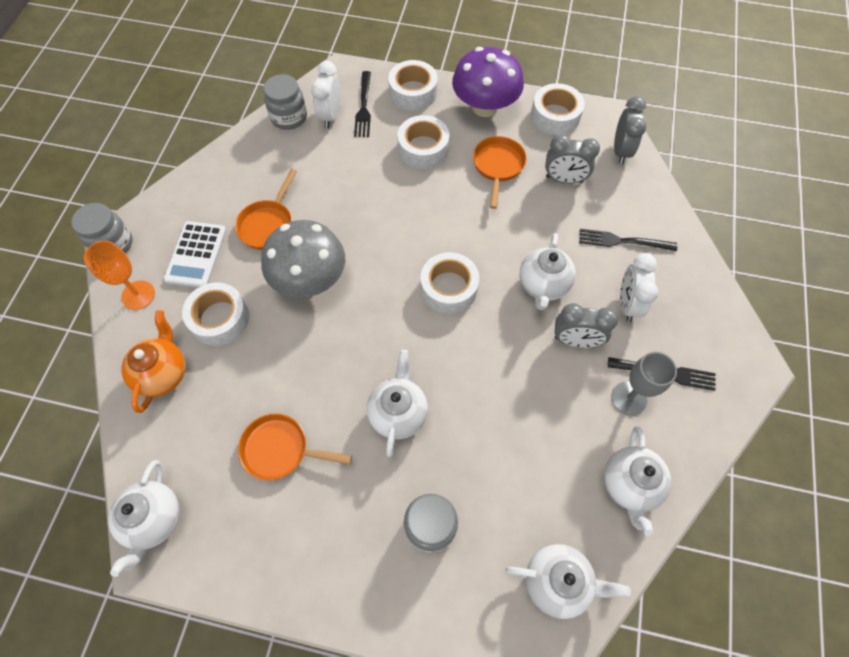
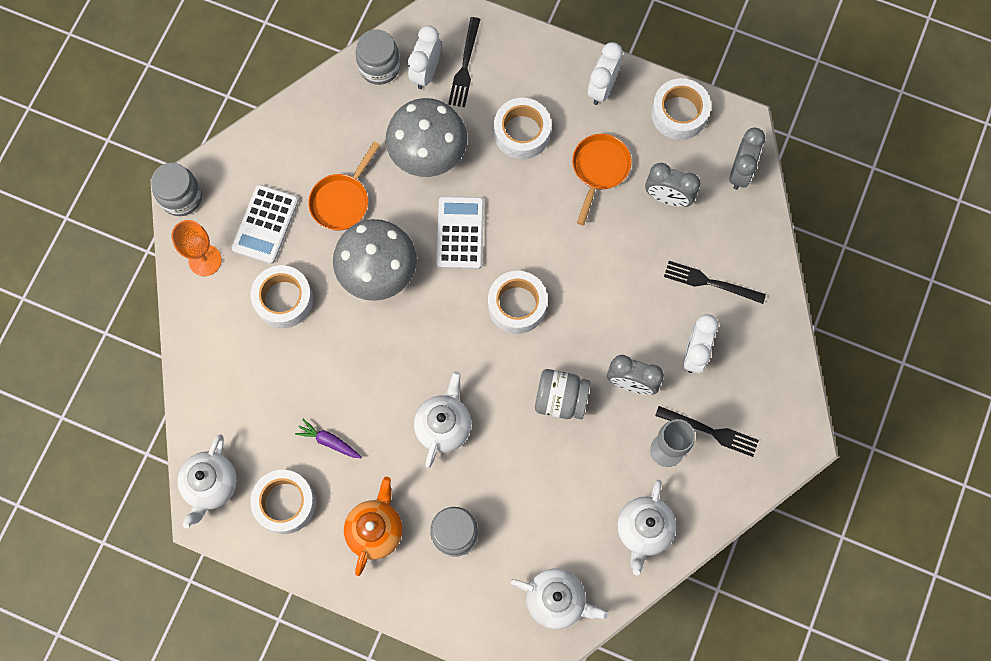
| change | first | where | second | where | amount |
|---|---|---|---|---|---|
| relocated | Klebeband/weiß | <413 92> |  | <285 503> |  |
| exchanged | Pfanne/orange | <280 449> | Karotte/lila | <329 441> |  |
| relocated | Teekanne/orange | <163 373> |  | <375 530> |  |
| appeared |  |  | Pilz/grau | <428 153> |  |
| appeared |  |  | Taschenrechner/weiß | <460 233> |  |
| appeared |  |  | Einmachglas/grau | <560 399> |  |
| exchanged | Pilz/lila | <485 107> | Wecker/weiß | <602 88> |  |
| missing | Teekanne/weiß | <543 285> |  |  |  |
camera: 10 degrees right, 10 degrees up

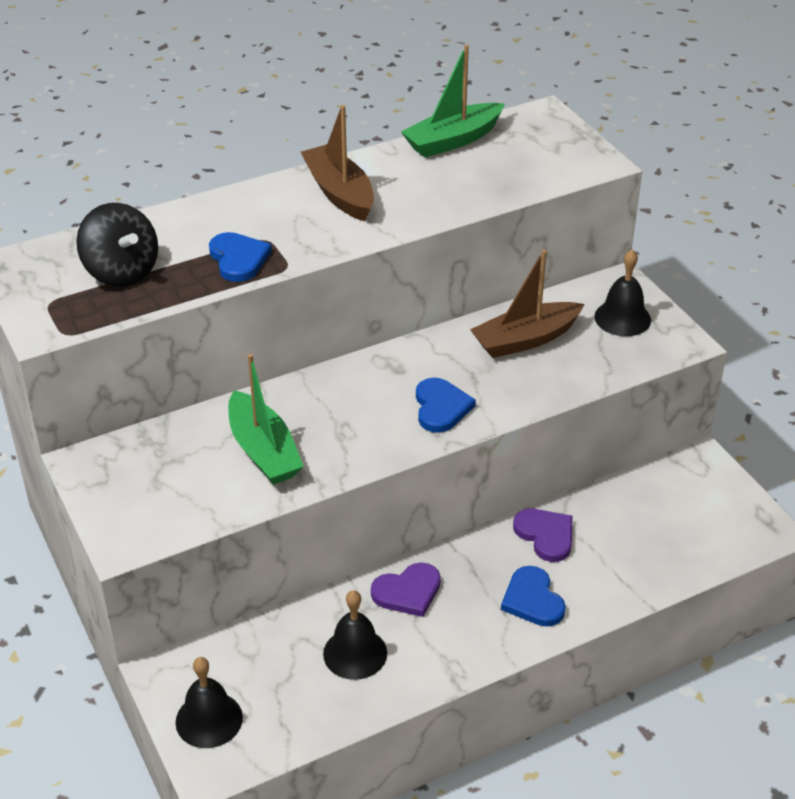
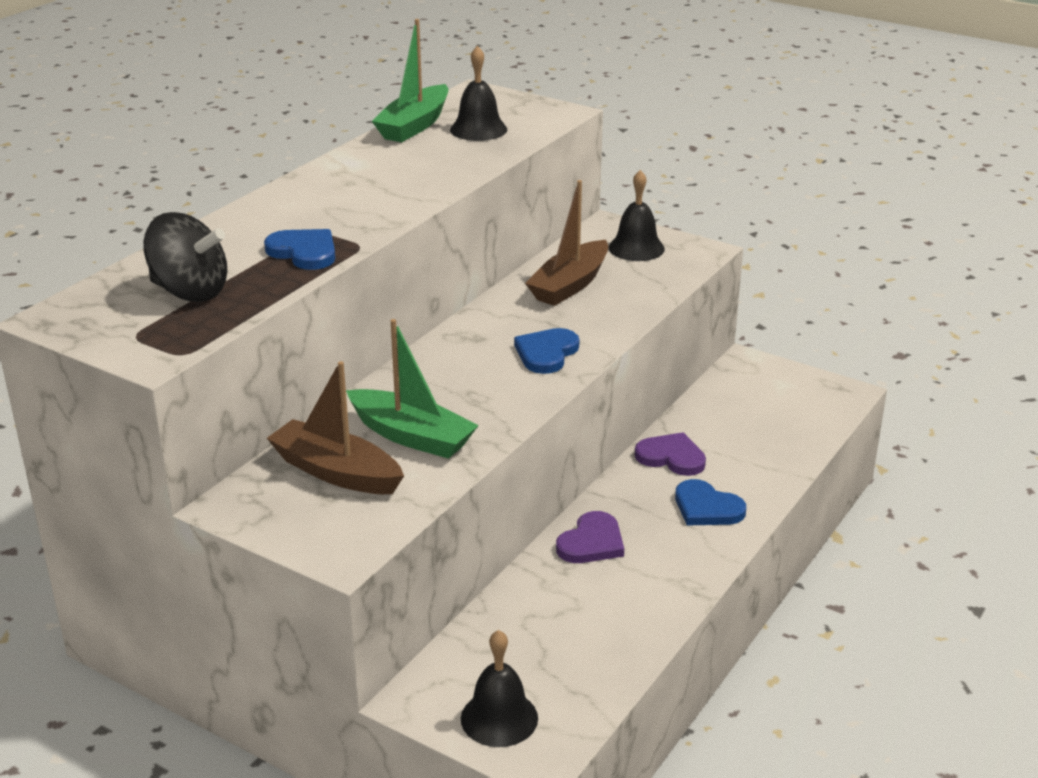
| change | first | where | second | where | amount |
|---|---|---|---|---|---|
| relocated | Boot/braun | <339 193> |  | <336 472> |  |
| relocated | Glocke/schwarz | <355 653> |  | <478 129> |  |
| spun | Herz/blau | <441 407> |  | <546 353> | 120 degrees counterclockwise |
camera: 30 degrees left, 10 degrees down

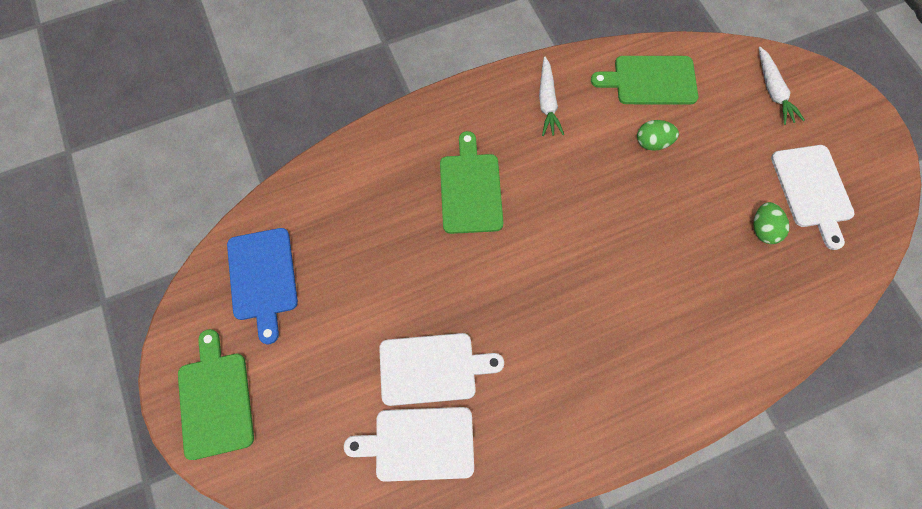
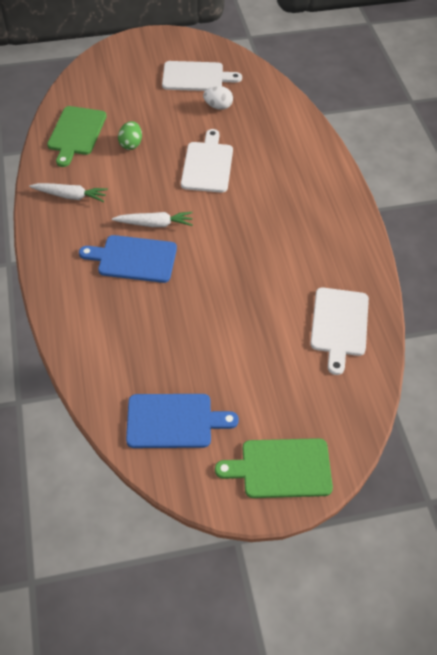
| change | first | where | second | where | amount |
|---|---|---|---|---|---|
| colour | Schneidebrett/grün | <470 189> | Schneidebrett/blau | <134 258> |  |
| relocated | Karotte/weiß | <773 91> |  | <155 224> |  |
| relocated | Schneidebrett/weiß | <432 368> |  | <207 165> |  |
| colour | Ei/grün | <763 229> | Ei/weiß | <218 106> |  |
camera: 80 degrees left, 15 degrees down

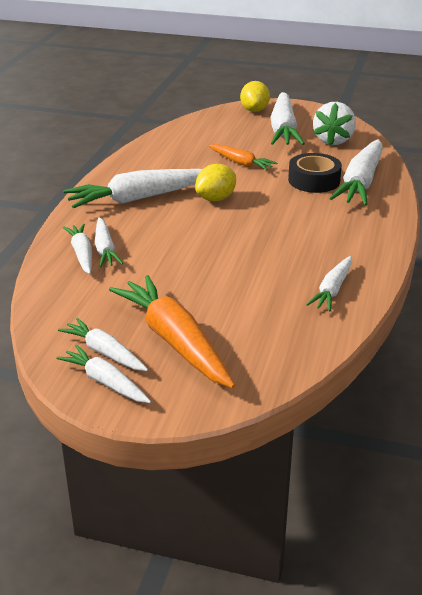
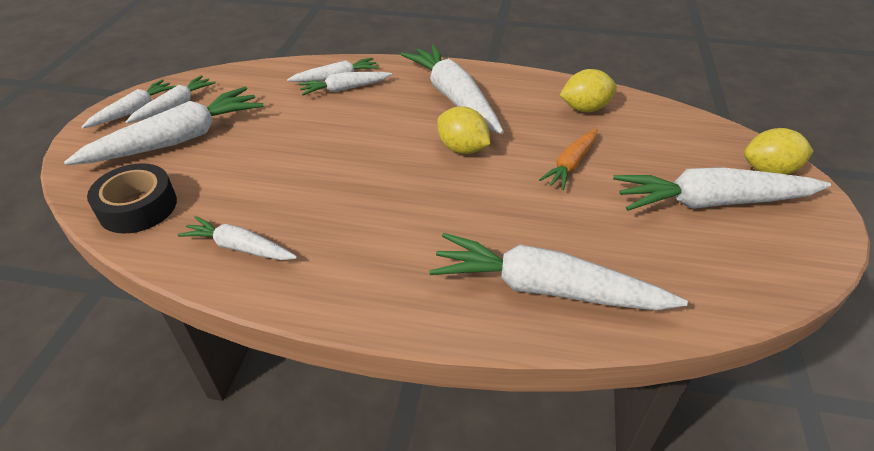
| change | first | where | second | where | amount |
|---|---|---|---|---|---|
| colour | Karotte/orange | <174 341> | Karotte/weiß | <178 139> |  |
| relocated | Klebeband/schwarz | <314 180> |  | <138 207> |  |
| appeared |  |  | Zitrone/gelb | <585 108> |  |
| missing | Erdbeere/weiß | <333 140> |  |  |  |
camera: 85 degrees right, 10 degrees up

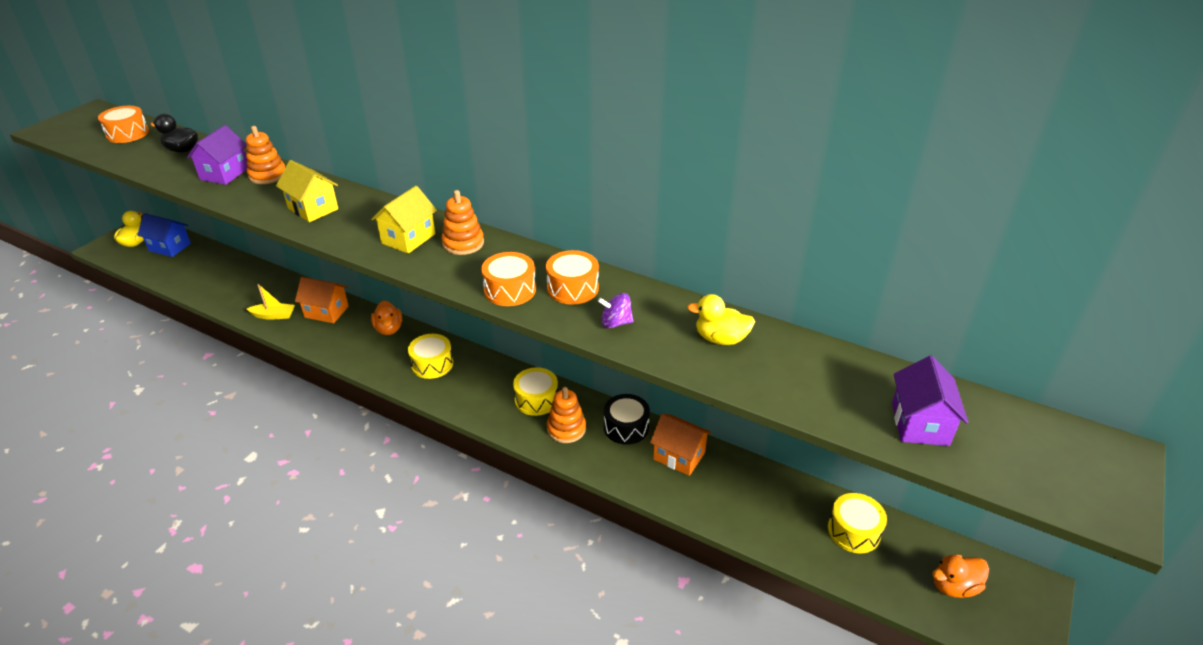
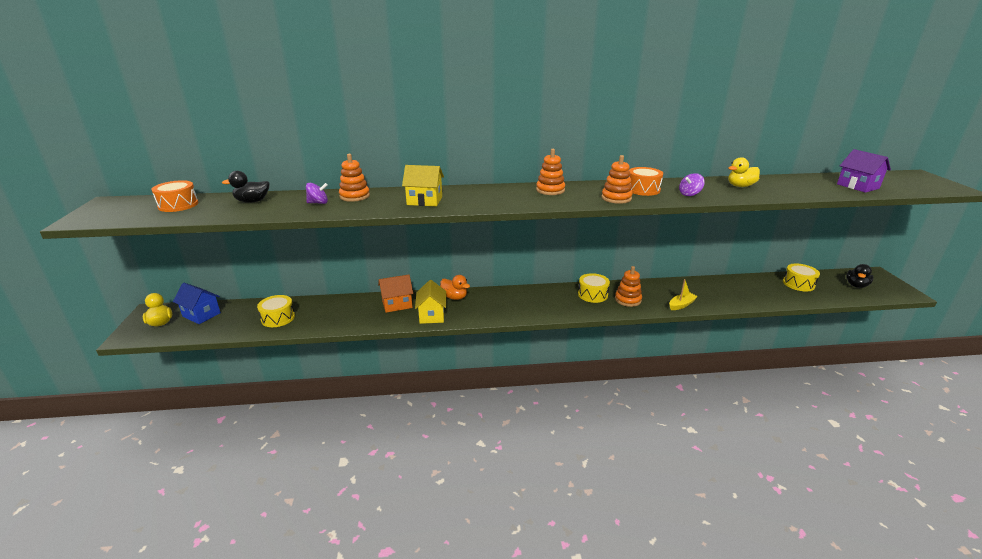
| change | first | where | second | where | amount |
|---|---|---|---|---|---|
| spun | Haus/blau | <170 247> |  | <201 314> | 45 degrees clockwise |
| relocated | Trommel/gelb | <432 364> |  | <278 318> |  |
| exchanged | Haus/lila | <225 173> | Kreisel/lila | <318 203> |  |
| relocated | Haus/gelb | <408 238> |  | <432 315> |  |
| exchanged | Trommel/orange | <510 290> | Stapelspielzeug/orange | <616 198> |  |
| relocated | Boot/gelb | <273 315> |  | <681 305> |  |
| colour | Ente/orange | <954 586> | Ente/schwarz | <856 285> |  |
| missing | Trommel/schwarz | <626 427> |  |  |  |
| missing | Haus/orange | <679 456> |  |  |  |
camera: 35 degrees left, 10 degrees down

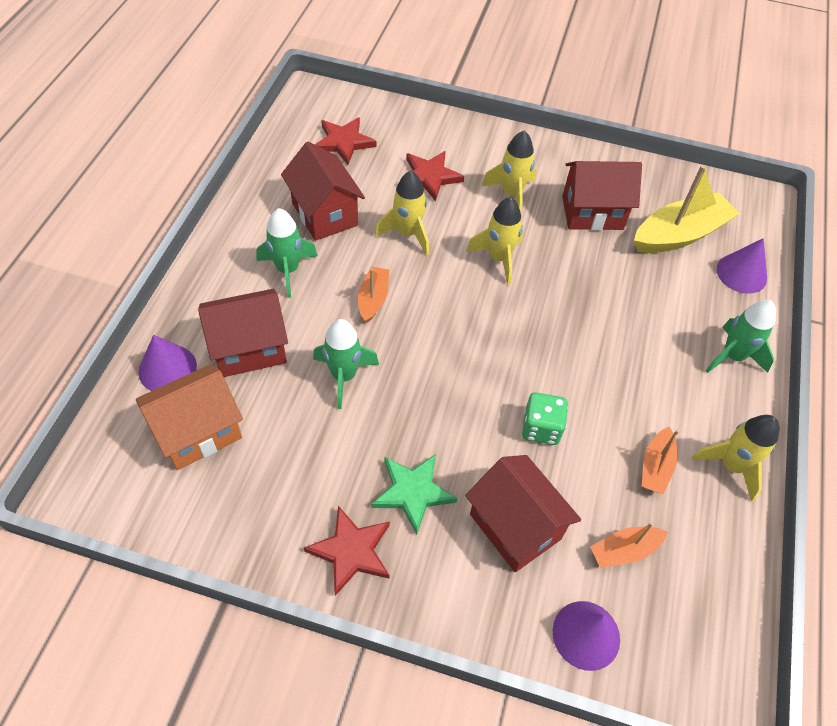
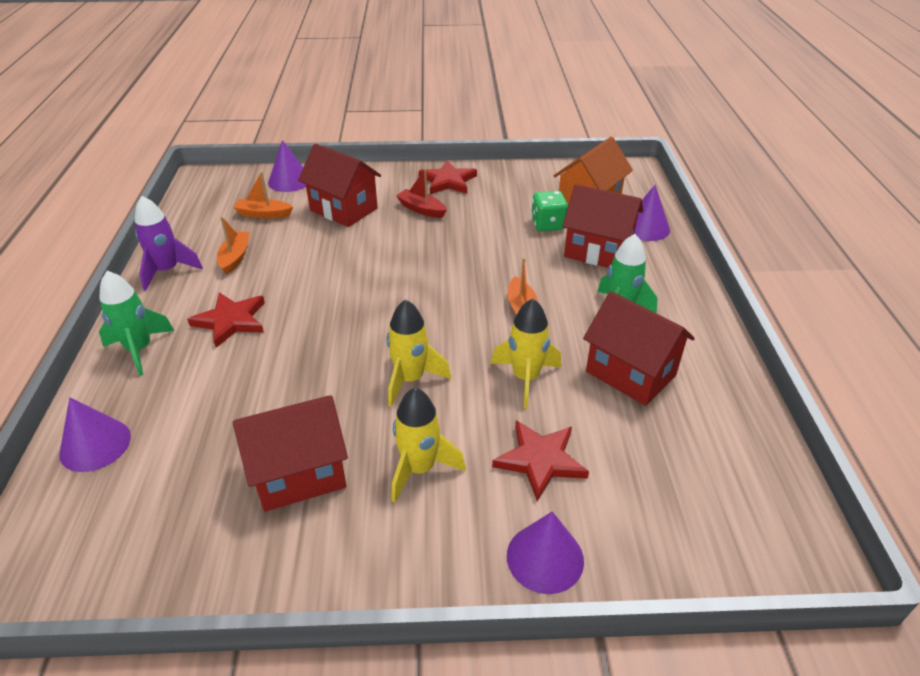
| change | first | where | second | where | amount |
|---|---|---|---|---|---|
| colour | Rakete/gelb | <731 466> | Rakete/lila | <167 271> |  |
| relocated | Stern/rot | <343 142> |  | <231 321> |  |
| spun | Boot/orange | <624 551> |  | <264 214> | 135 degrees counterclockwise |
| exchanged | Stern/grün | <412 492> | Boot/rot | <421 209> |  |
| appeared |  |  | Kegel/lila | <545 557> |  |
| relocated | Spielwürfel/grün | <541 428> |  | <547 224> |  |
| spun | Haus/rot | <249 349> |  | <598 251> | 60 degrees clockwise |
| missing | Rakete/grün | <344 376> |  |  |  |
| missing | Boot/gelb | <679 234> |  |  |  |
camera: 165 degrees right, 15 degrees down

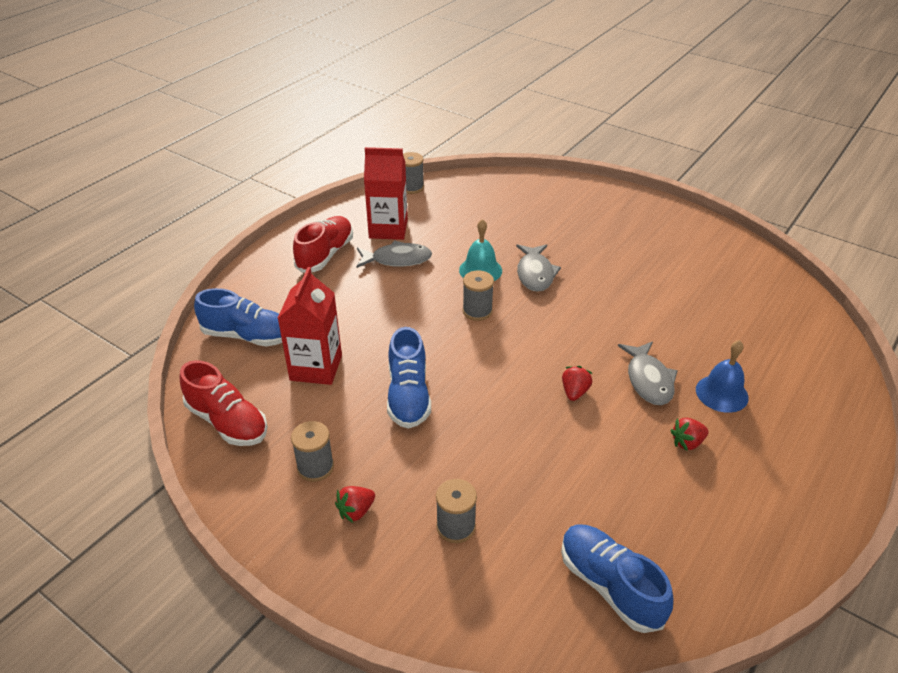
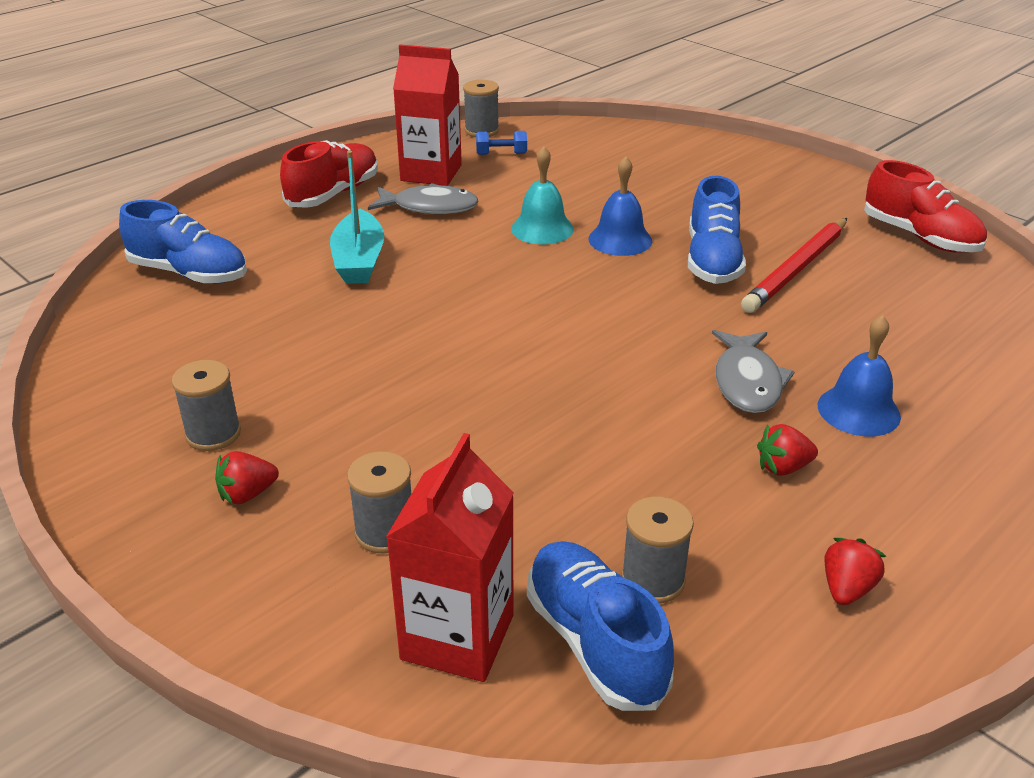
| change | first | where | second | where | amount |
|---|---|---|---|---|---|
| appeared |  |  | Boot/türkis | <359 261> |  |
| relocated | Getränkekarton/rot | <316 368> |  | <457 637> |  |
| appeared |  |  | Hantel/blau | <501 154> |  |
| exchanged | Fisch/grau | <535 274> | Glocke/blau | <620 239> |  |
| relocated | Garnrolle/grau | <477 311> |  | <653 580> |  |
| relocated | Schuh/blau | <408 396> |  | <712 260> |  |
| appeared |  |  | Bleistift/rot | <796 269> |  |
| relocated | Erdbeere/rot | <574 392> |  | <846 589> |  |
| relocated | Schuh/rot | <227 422> |  | <920 237> |  |
camera: 10 degrees right, 5 degrees down

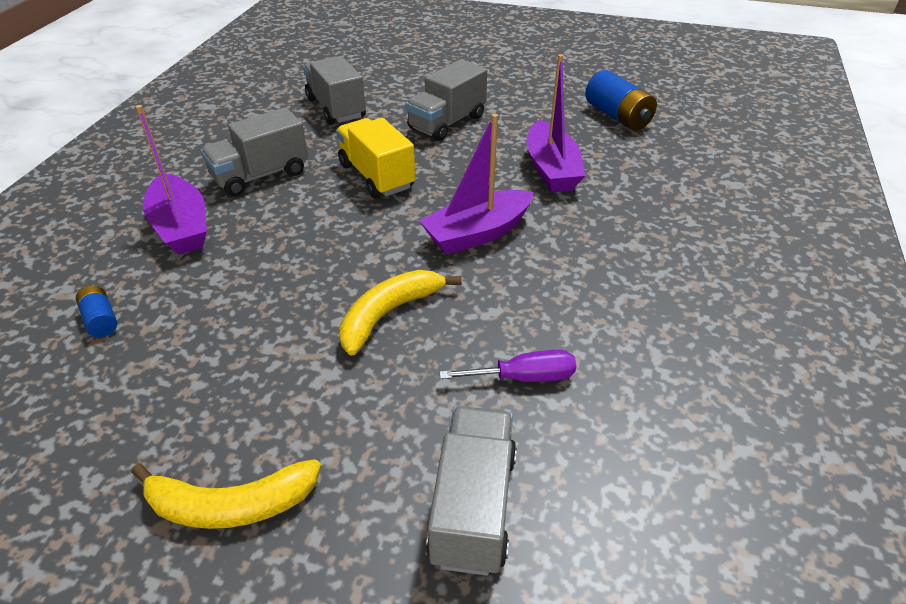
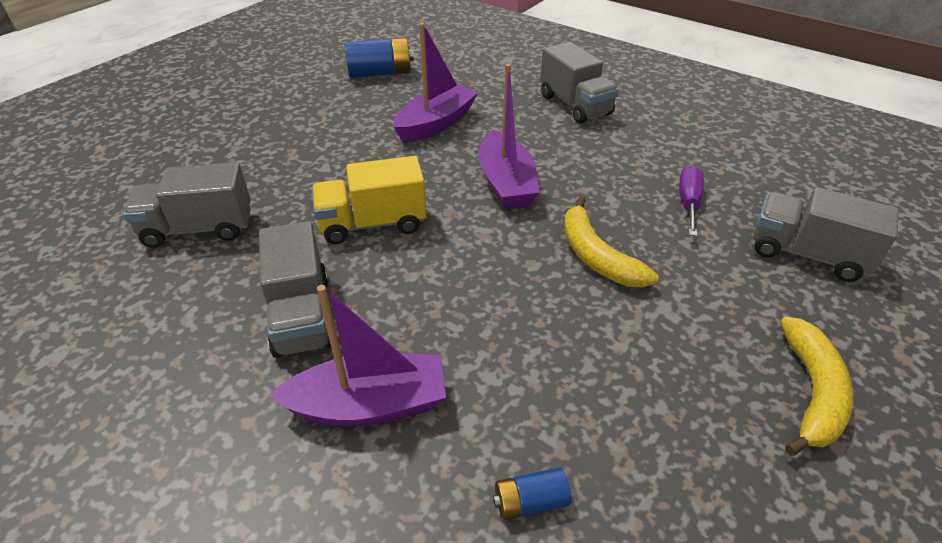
| change | first | where | second | where | amount |
|---|---|---|---|---|---|
| spun | Boot/lila | <551 169> |  | <436 124> | 60 degrees counterclockwise |
| relocated | Lastwagen/grau | <447 123> |  | <575 105> |  |
camera: 70 degrees left, 0 degrees up

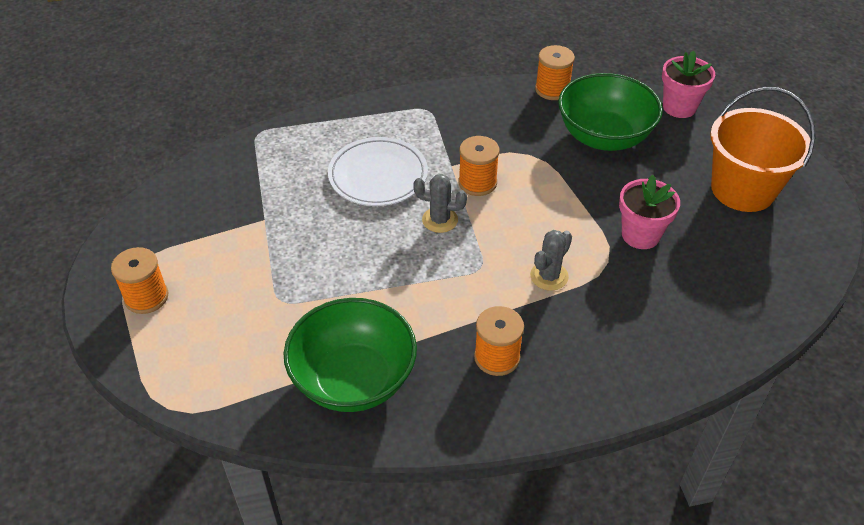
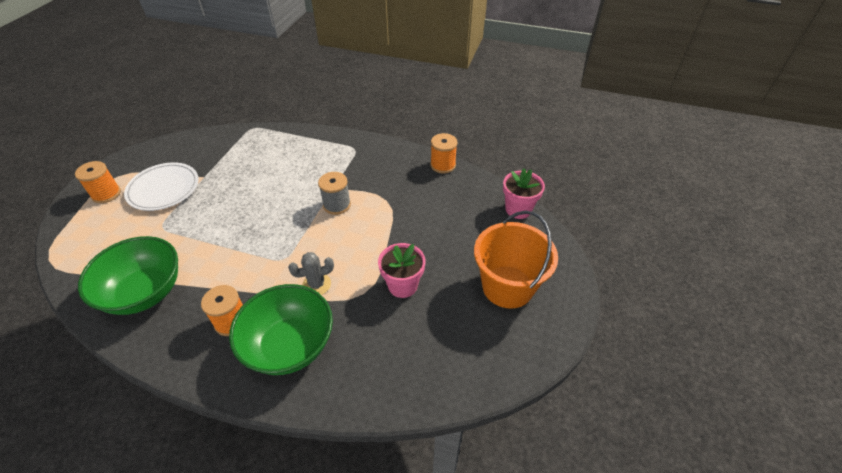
| change | first | where | second | where | amount |
|---|---|---|---|---|---|
| relocated | Teller/weiß | <378 176> |  | <164 189> |  |
| relocated | Schüssel/grün | <604 136> |  | <289 345> |  |
| colour | Garnrolle/orange | <477 183> | Garnrolle/grau | <337 205> |  |
| missing | Kaktus/grau | <440 220> |  |  |  |
camera: 30 degrees right, 0 degrees up

